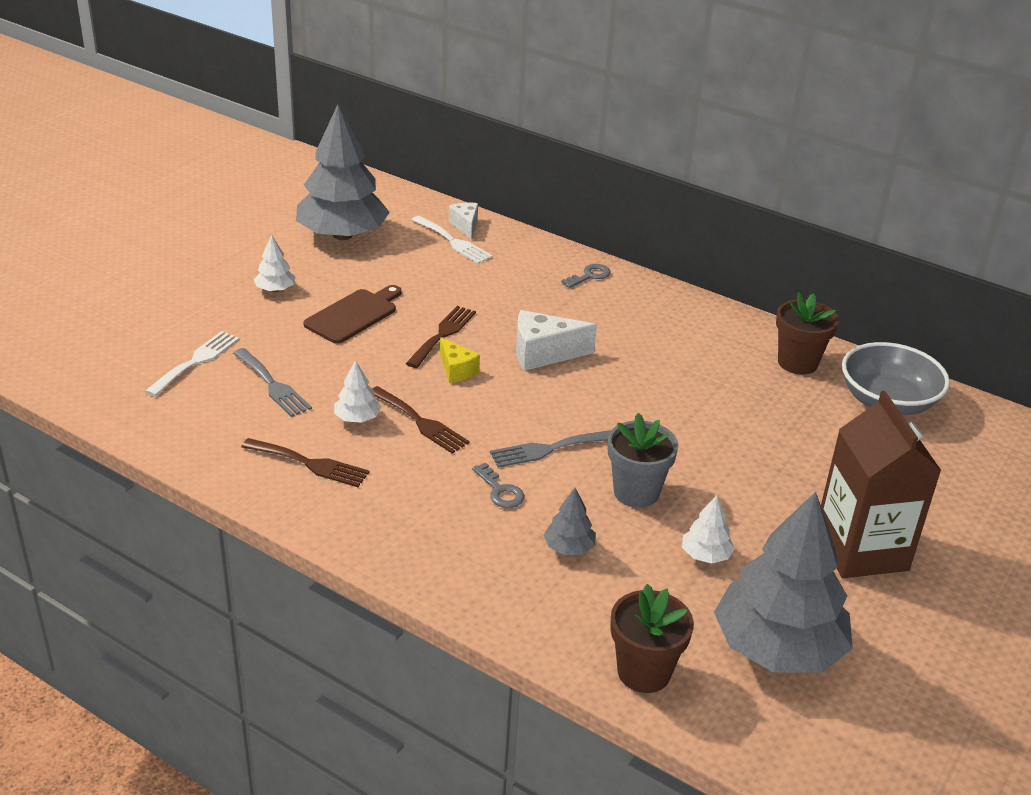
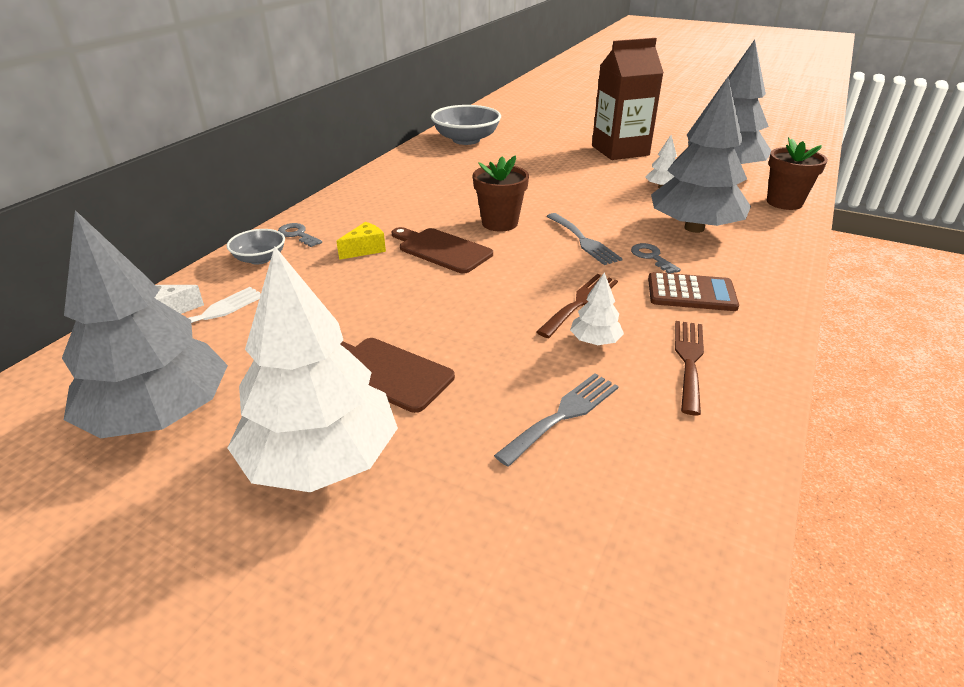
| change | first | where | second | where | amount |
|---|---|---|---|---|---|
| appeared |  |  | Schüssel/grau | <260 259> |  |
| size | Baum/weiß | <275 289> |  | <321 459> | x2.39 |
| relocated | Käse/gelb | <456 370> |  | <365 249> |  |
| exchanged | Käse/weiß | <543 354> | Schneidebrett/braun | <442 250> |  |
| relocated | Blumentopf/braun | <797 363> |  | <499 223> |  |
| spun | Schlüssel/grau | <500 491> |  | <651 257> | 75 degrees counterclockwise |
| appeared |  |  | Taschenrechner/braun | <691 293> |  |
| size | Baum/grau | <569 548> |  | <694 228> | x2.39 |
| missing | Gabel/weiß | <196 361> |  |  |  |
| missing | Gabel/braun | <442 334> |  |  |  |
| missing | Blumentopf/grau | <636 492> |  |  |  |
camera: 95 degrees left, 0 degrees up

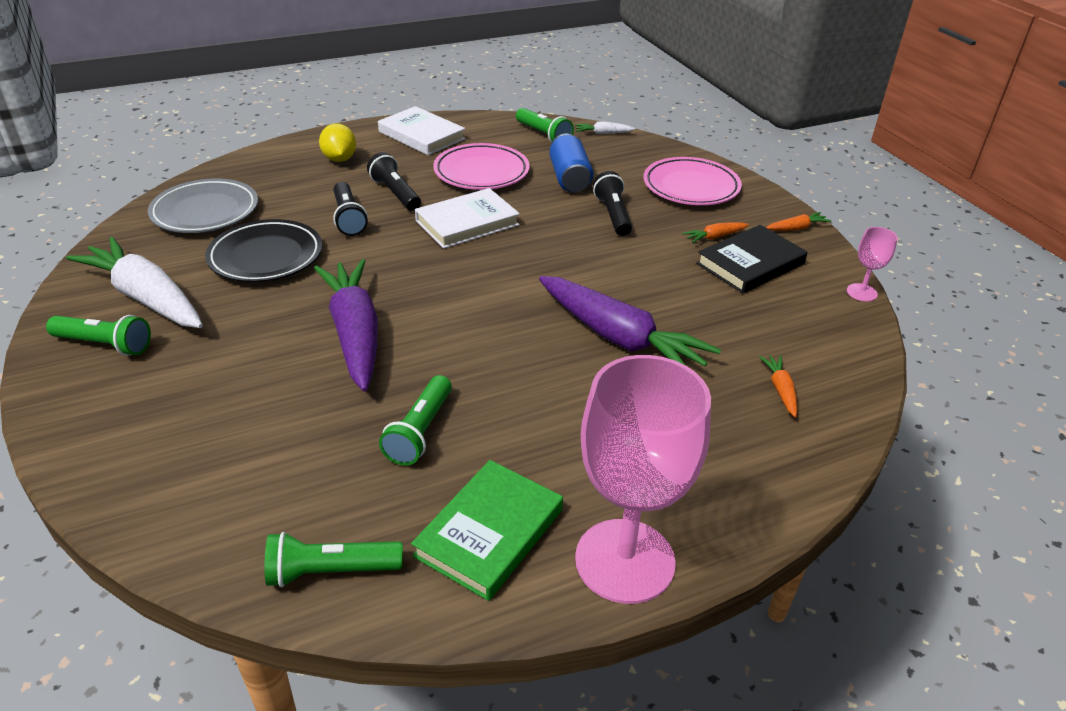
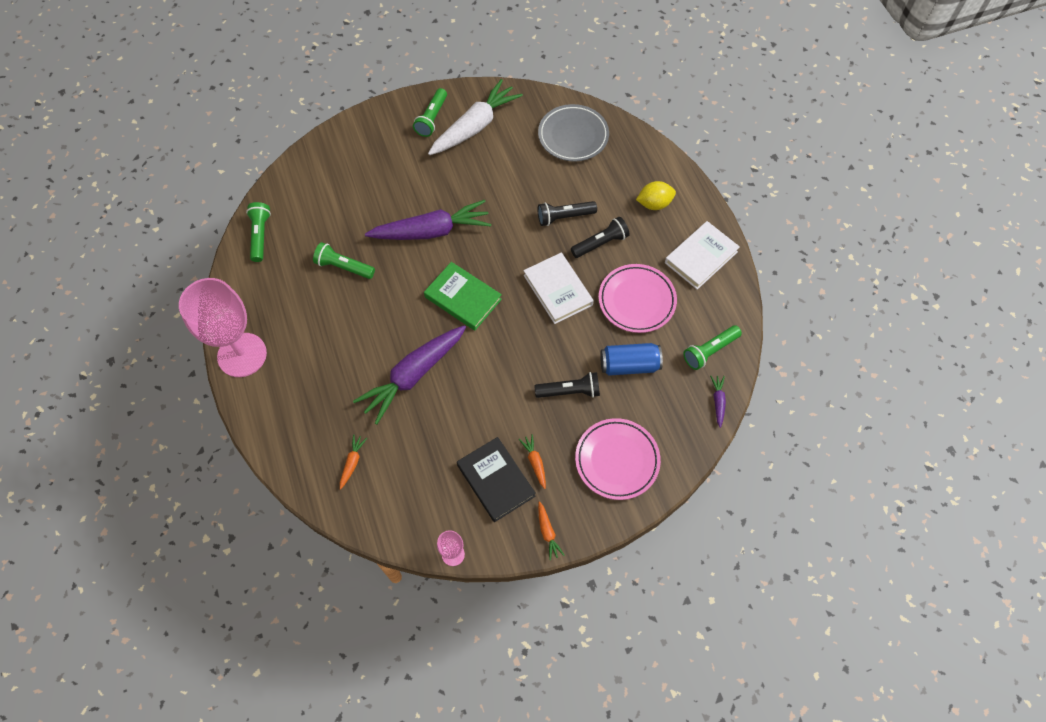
| change | first | where | second | where | amount |
|---|---|---|---|---|---|
| spun | Karotte/orange | <780 390> |  | <352 462> | 75 degrees counterclockwise |
| relocated | Buch/grün | <489 533> |  | <463 298> |  |
| colour | Karotte/weiß | <603 133> | Karotte/lila | <718 402> |  |
| missing | Teller/schwarz | <266 257> |  |  |  |
camera: 95 degrees right, 25 degrees up

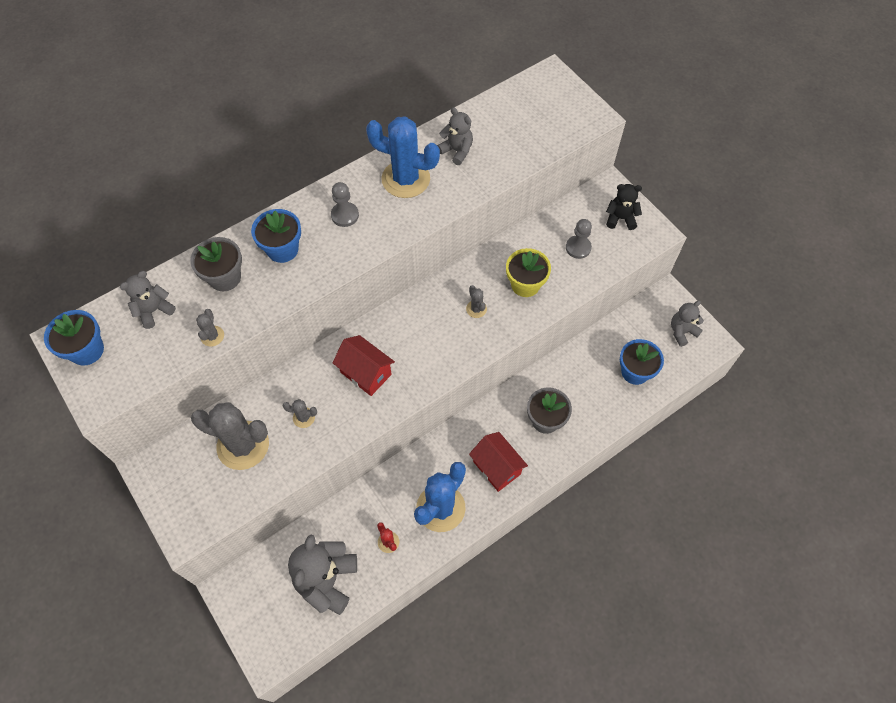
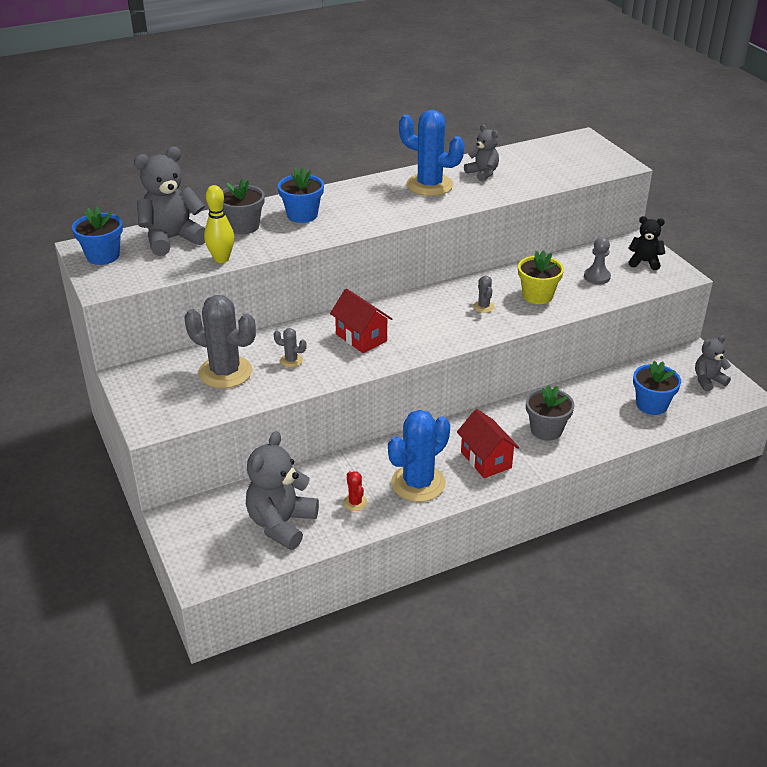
| change | first | where | second | where | amount |
|---|---|---|---|---|---|
| size | Teddybär/grau | <154 310> |  | <172 239> | x1.74 |
| exchanged | Kaktus/grau | <212 336> | Bowlingkegel/gelb | <221 259> |  |
| missing | Bauer/grau | <345 215> |  |  |  |
camera: 10 degrees right, 25 degrees down

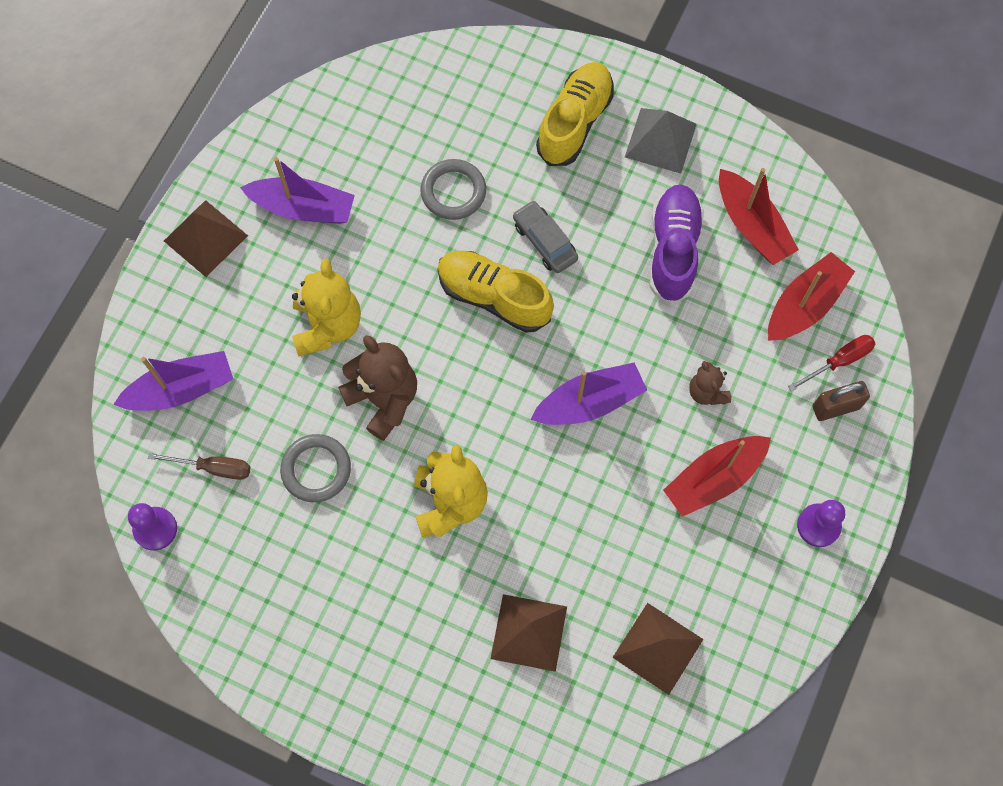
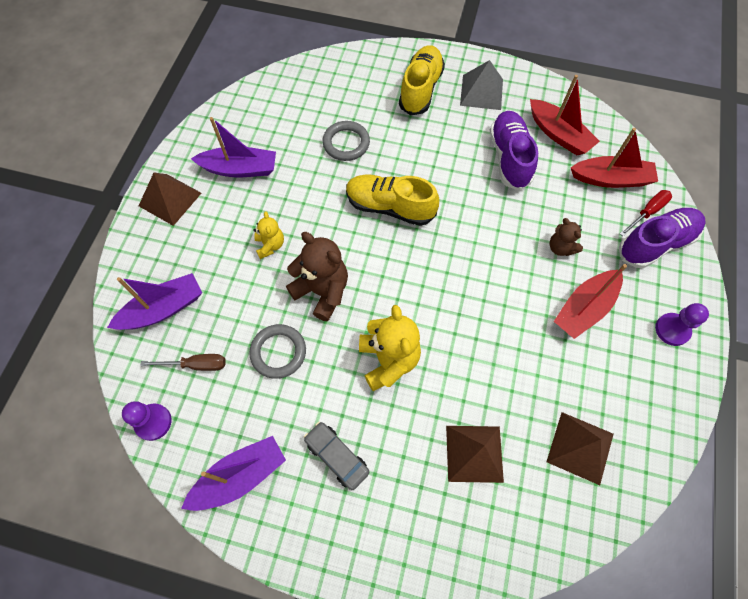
| change | first | where | second | where | amount |
|---|---|---|---|---|---|
| relocated | Boot/lila | <589 402> |  | <240 476> |  |
| size | Teddybär/gelb | <327 325> |  | <270 245> | x0.56 |
| relocated | Auto/grau | <545 241> |  | <337 456> |  |
| spun | Boot/rot | <805 305> |  | <611 179> | 60 degrees clockwise |
| exchanged | Vorhängeschloss/braun | <836 407> | Schuh/lila | <655 243> |  |
camera: 10 degrees left, 5 degrees down

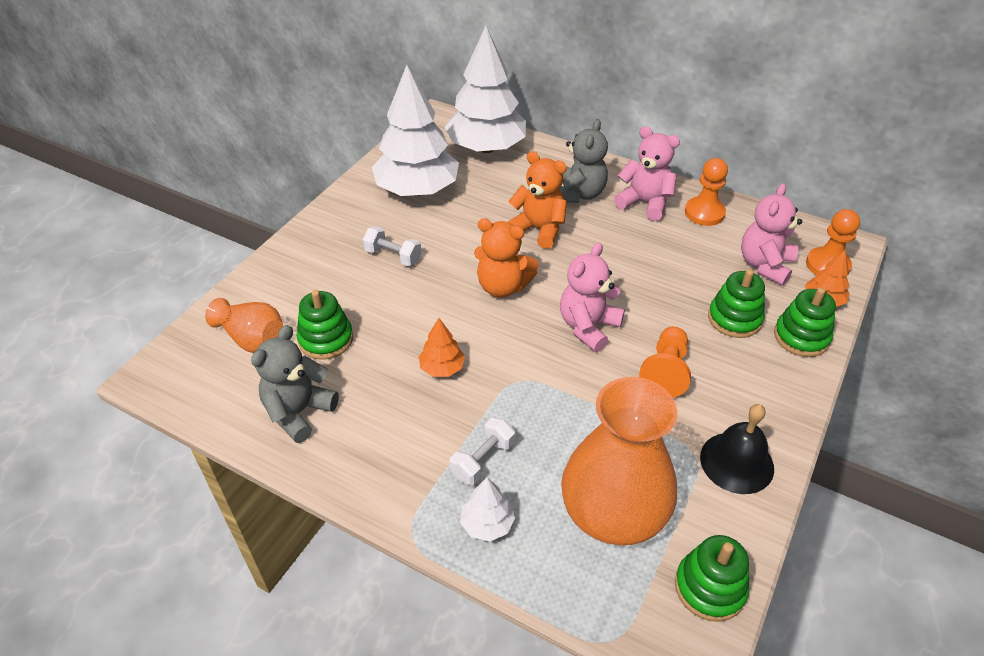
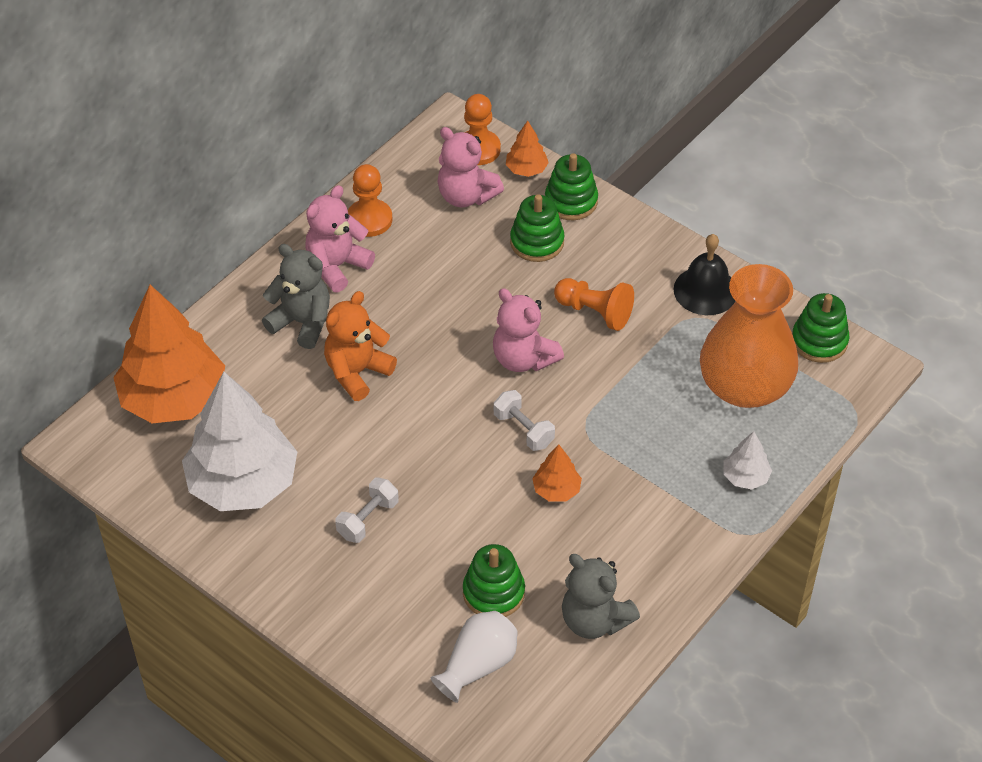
| change | first | where | second | where | amount |
|---|---|---|---|---|---|
| colour | Baum/weiß | <486 148> | Baum/orange | <174 398> |  |
| colour | Vase/orange | <252 339> | Vase/weiß | <478 665> |  |
| relocated | Hantel/weiß | <483 460> |  | <523 430> |  |
| missing | Teddybär/orange | <502 286> |  |  |  |
camera: 80 degrees left, 5 degrees up

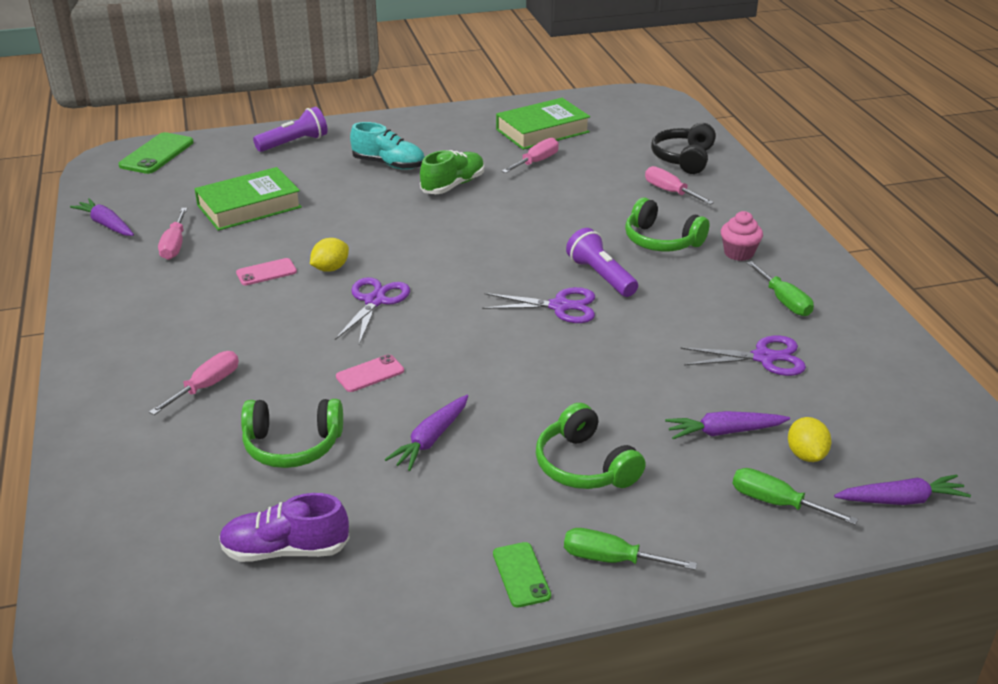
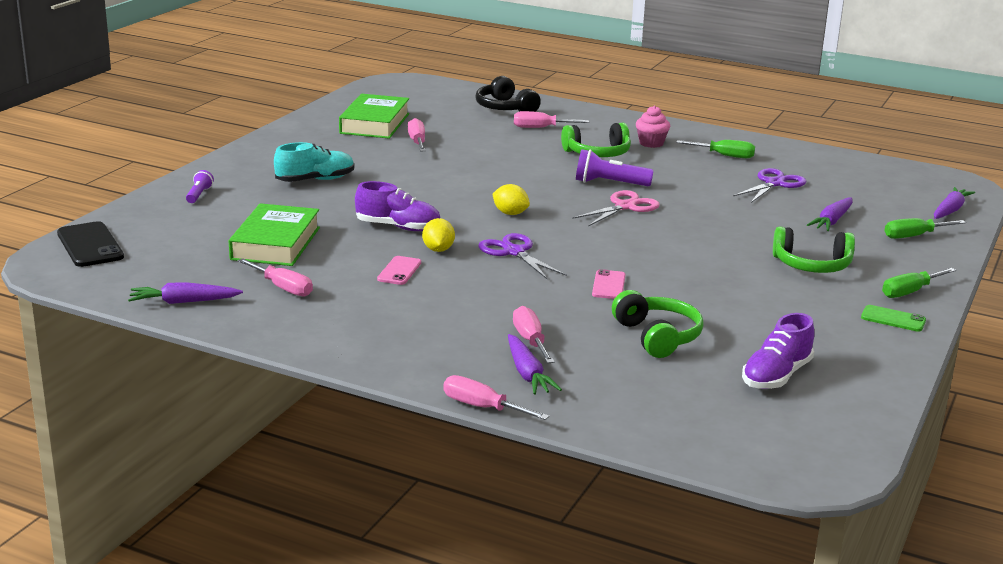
| change | first | where | second | where | amount |
|---|---|---|---|---|---|
| colour | Handy/grün | <157 154> | Handy/schwarz | <90 245> |  |
| size | Taschenlampe/lila | <294 143> |  | <199 195> | x0.58 |
| appeared |  |  | Schuh/lila | <398 227> |  |
| appeared |  |  | Schraubenzieher/rosa | <482 407> |  |
| relocated | Zitrone/gelb | <806 455> |  | <510 213> |  |
| relocated | Karotte/lila | <431 439> |  | <527 373> |  |
| colour | Schere/lila | <560 306> | Schere/rosa | <625 206> |  |
| spun | Kopfhörer/grün | <292 445> |  | <657 336> | 60 degrees counterclockwise |
| missing | Schuh/grün | <453 185> |  |  |  |
camera: 50 degrees left, 10 degrees down

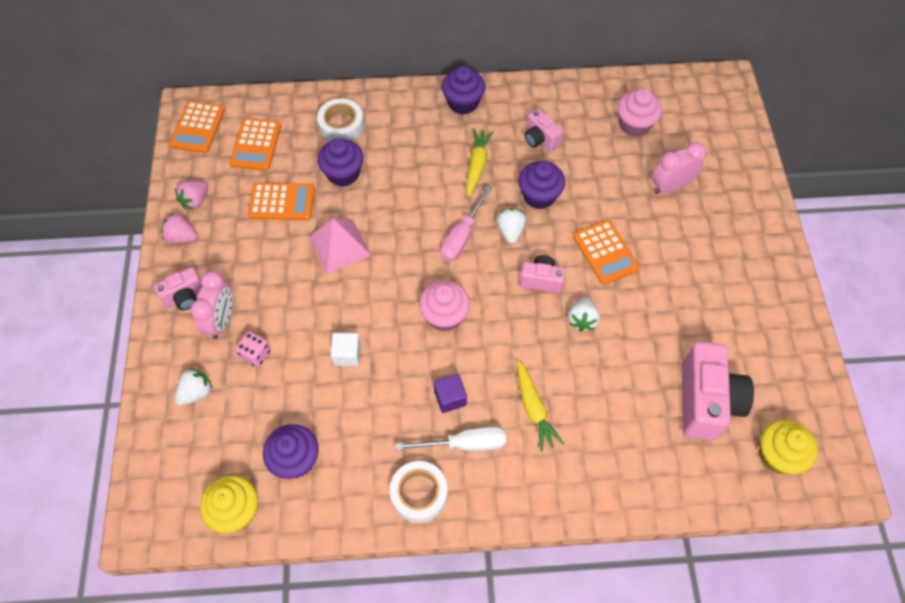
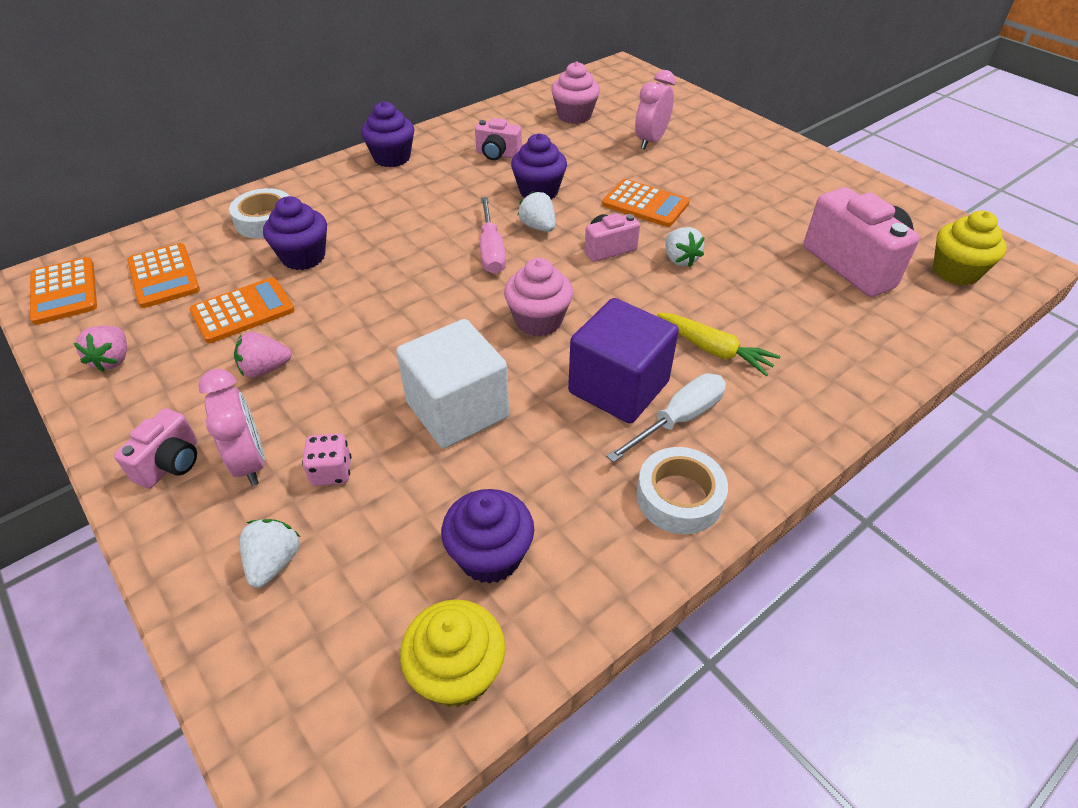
| change | first | where | second | where | amount |
|---|---|---|---|---|---|
| relocated | Erdbeere/rosa | <182 237> |  | <265 369> |  |
| size | Kubus/weiß | <347 354> |  | <457 410> | x2.05 |
| size | Kubus/lila | <450 398> |  | <618 387> | x2.05 |
| missing | Pyramide/rosa | <339 246> |  |  |  |
| missing | Karotte/gelb | <477 165> |  |  |  |
camera: 35 degrees left, 15 degrees down

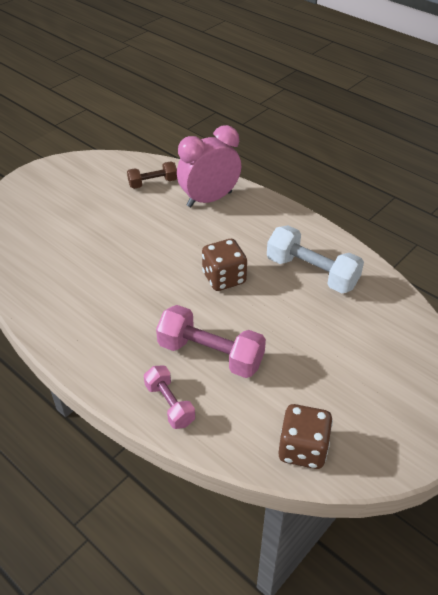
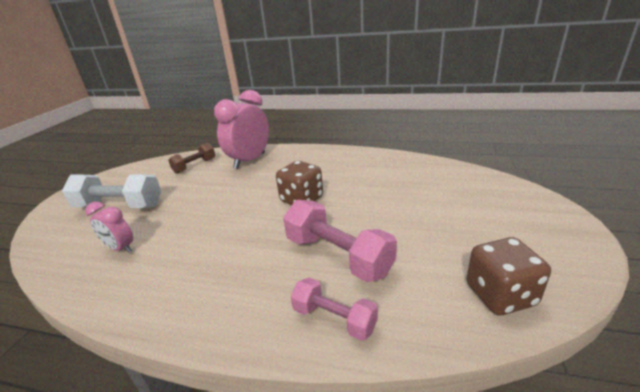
| change | first | where | second | where | amount |
|---|---|---|---|---|---|
| relocated | Hantel/weiß | <311 273> |  | <119 206> |  |
| appeared |  |  | Wecker/rosa | <120 248> |  |
| spun | Hantel/rosa | <210 354> |  | <338 256> | 45 degrees clockwise |
camera: 25 degrees left, 15 degrees down

